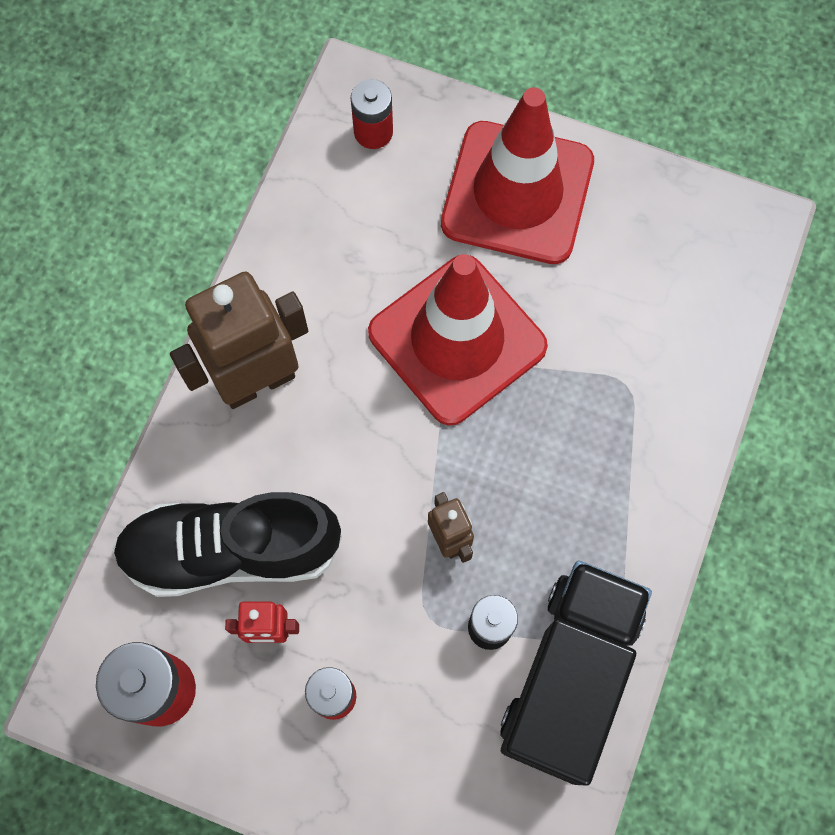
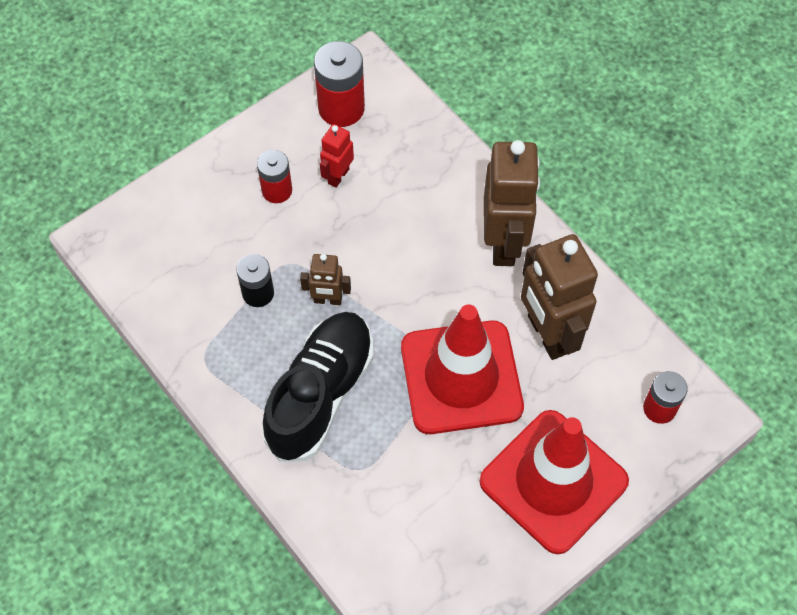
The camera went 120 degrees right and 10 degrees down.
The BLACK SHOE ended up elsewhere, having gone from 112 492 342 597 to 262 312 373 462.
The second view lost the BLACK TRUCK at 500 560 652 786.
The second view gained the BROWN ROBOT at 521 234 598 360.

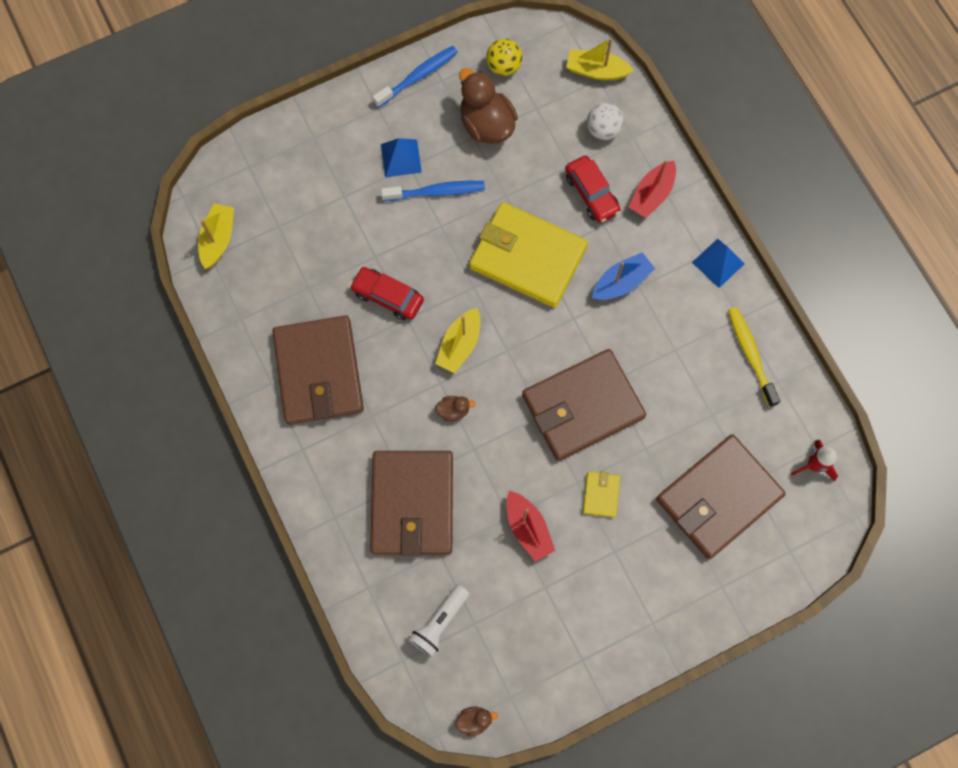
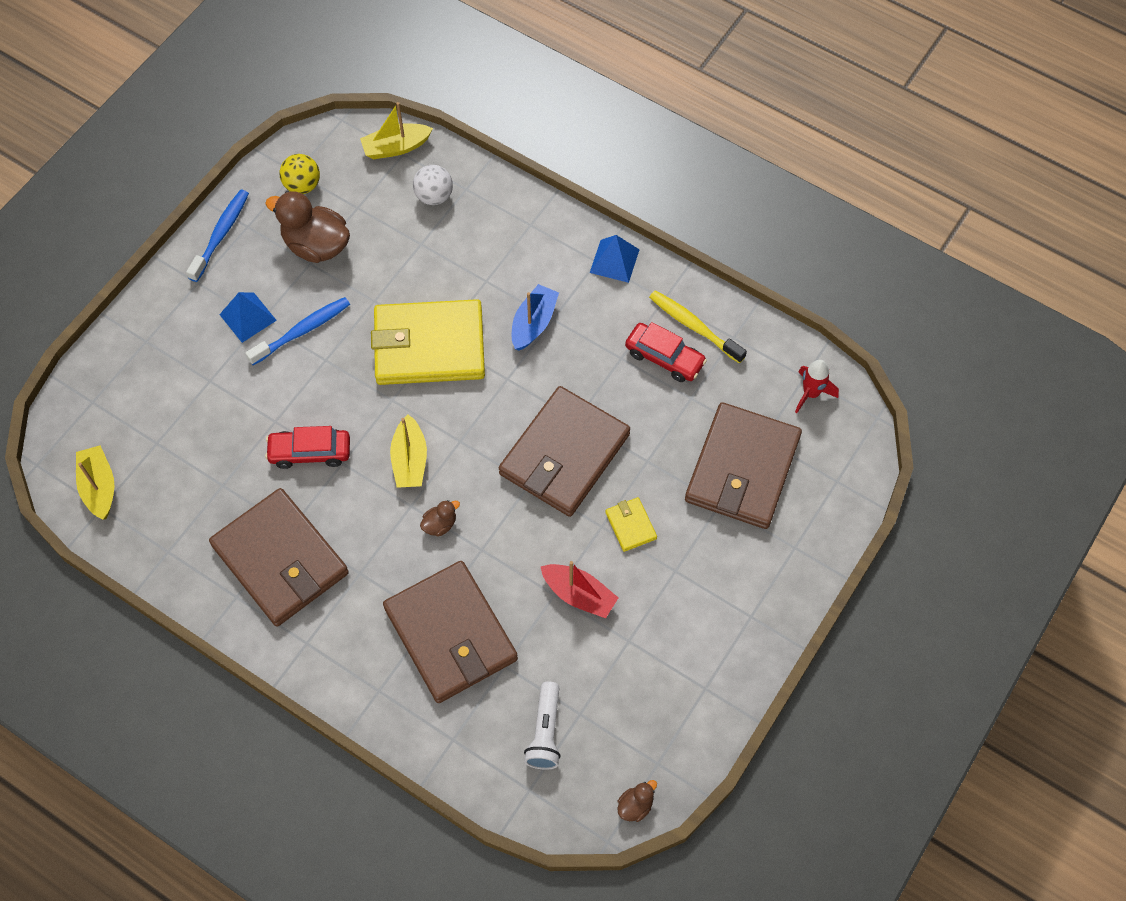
The camera went 30 degrees left and 10 degrees down.
The RED CAR ended up elsewhere, having gone from 565 155 620 223 to 625 322 707 382.
The second view lost the RED BOAT at 629 159 676 218.

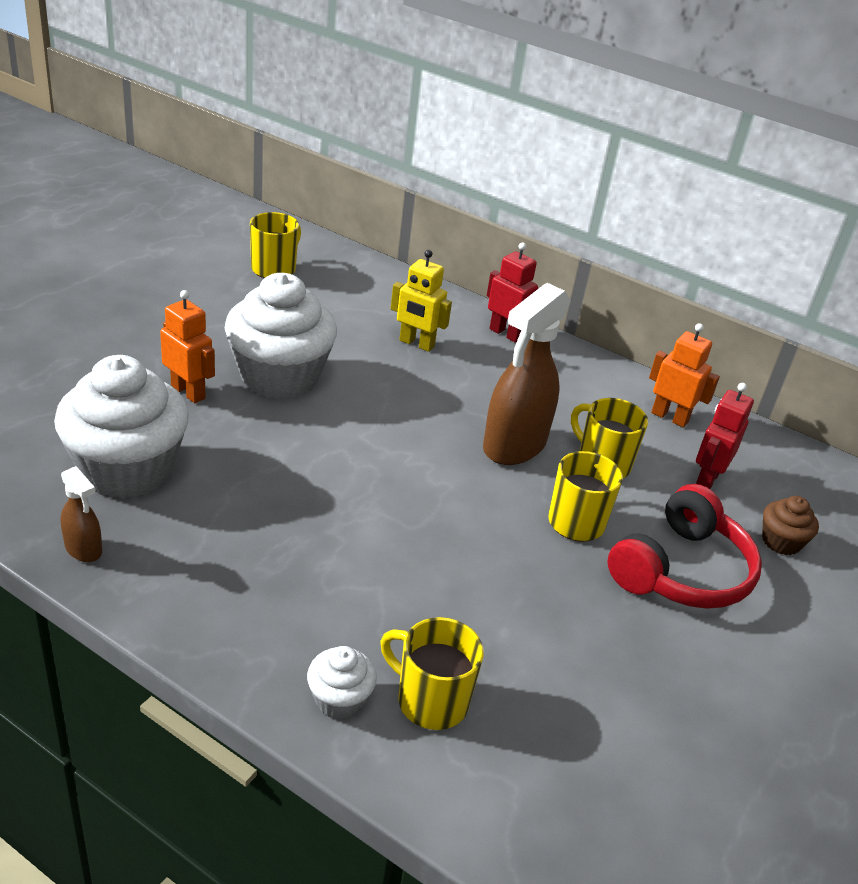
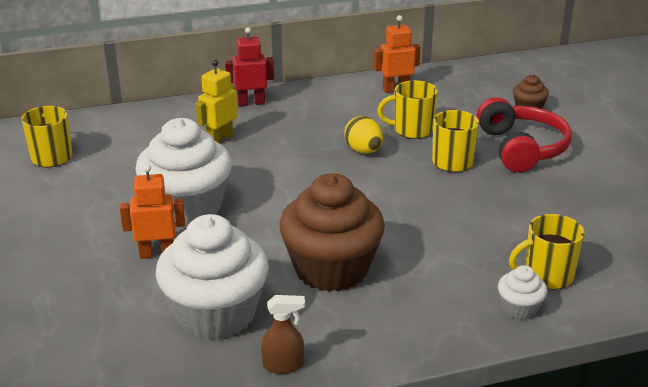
The camera went 45 degrees left and 5 degrees down.
The YELLOW ROBOT at 391 250 452 352 ended up facing another way, 150 degrees clockwise from before.
Where the BROWN SPRAY BOTTLE stood at 483 283 571 465, the YELLOW EGG came to stand at 344 116 383 154.
The second view lost the RED ROBOT at 696 383 754 489.
The second view gained the BROWN CUPCAKE at 279 173 385 292.

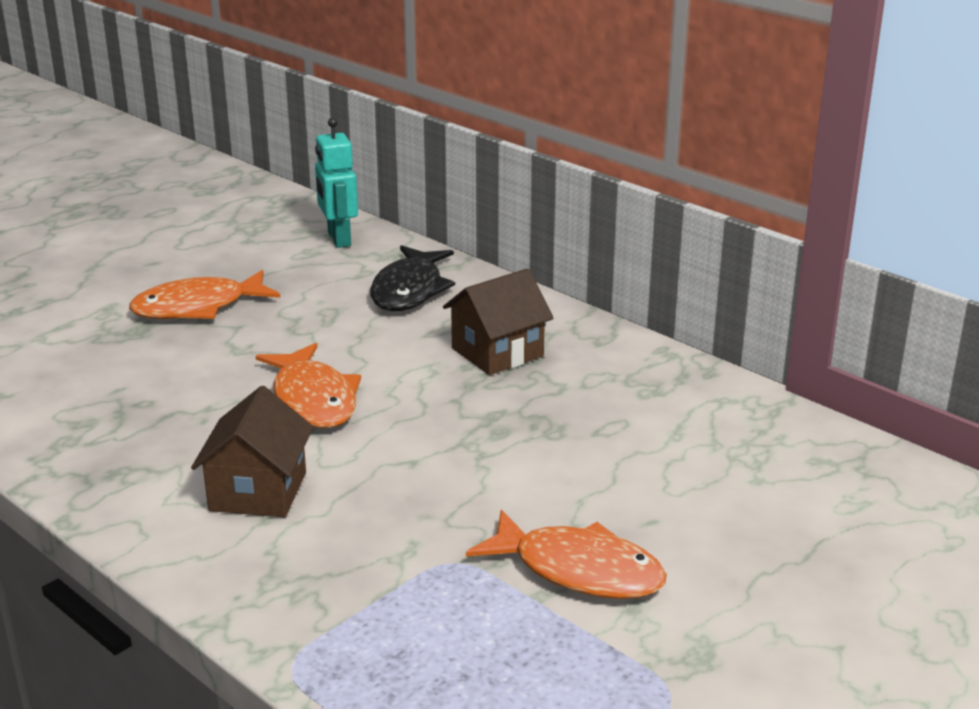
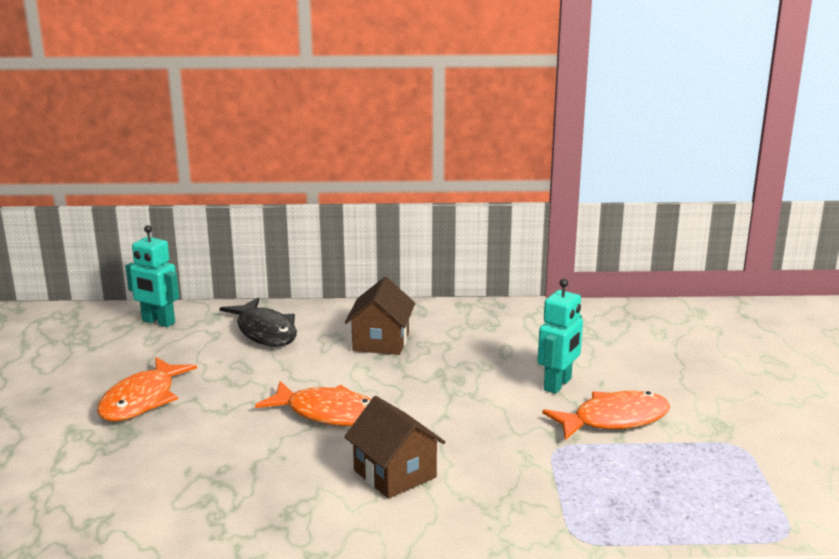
The camera went 45 degrees left and 5 degrees down.
The second view gained the TURQUOISE ROBOT at 538 279 583 394.

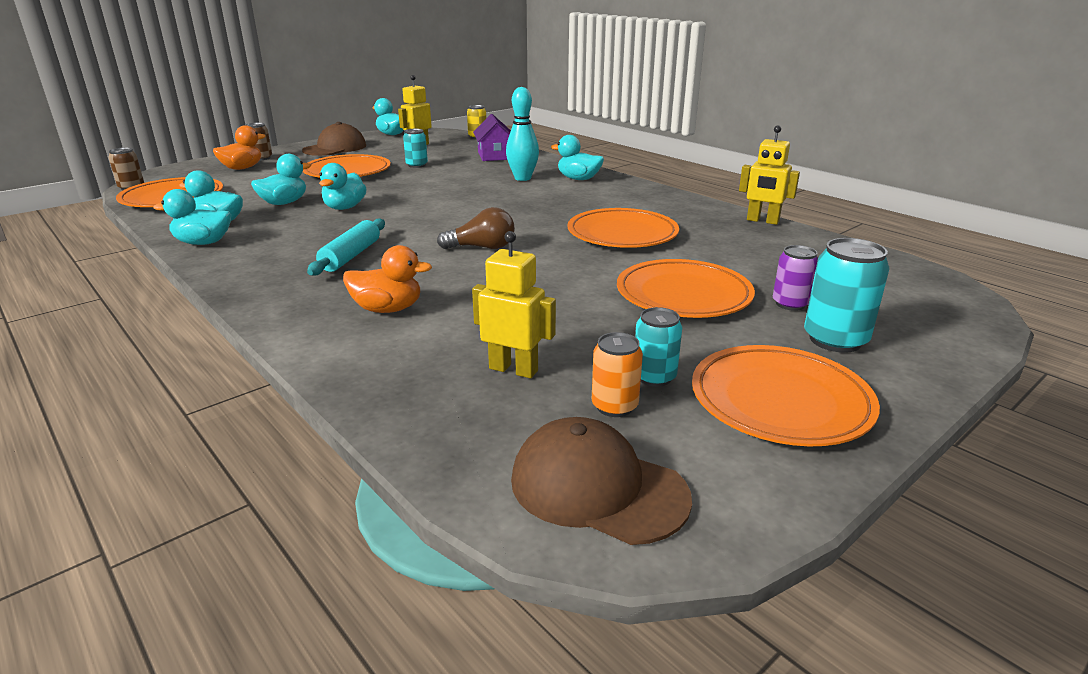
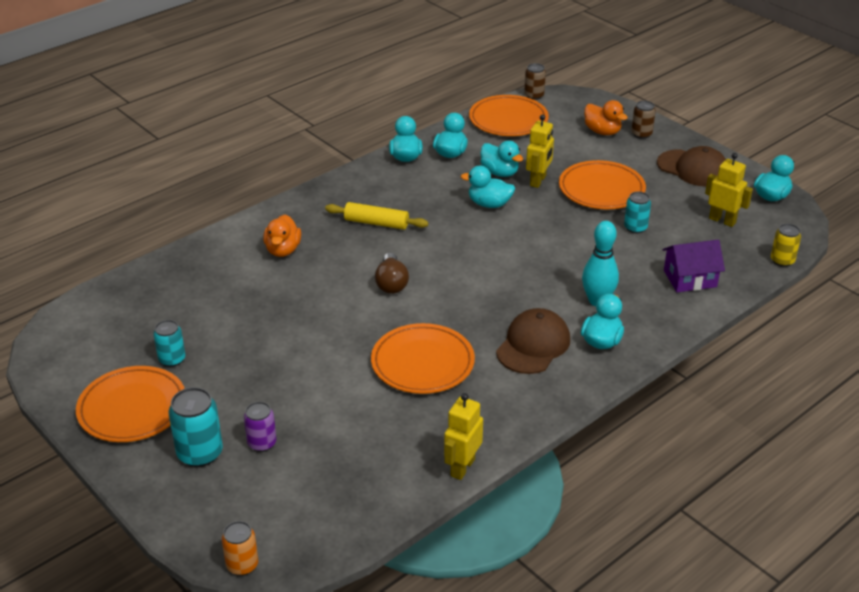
The camera went 90 degrees right and 10 degrees up.
What was the TURQUOISE ROLLING PIN at 307 218 385 276 turned into the YELLOW ROLLING PIN at 325 202 428 230.
The YELLOW ROBOT ended up elsewhere, having gone from 472 231 556 378 to 526 114 554 188.
The BROWN CAP ended up elsewhere, having gone from 511 417 692 545 to 496 308 570 374.
The ORANGE CAN ended up elsewhere, having gone from 592 332 643 417 to 222 521 258 576.
The second view lost the ORANGE PLATE at 617 259 755 318.

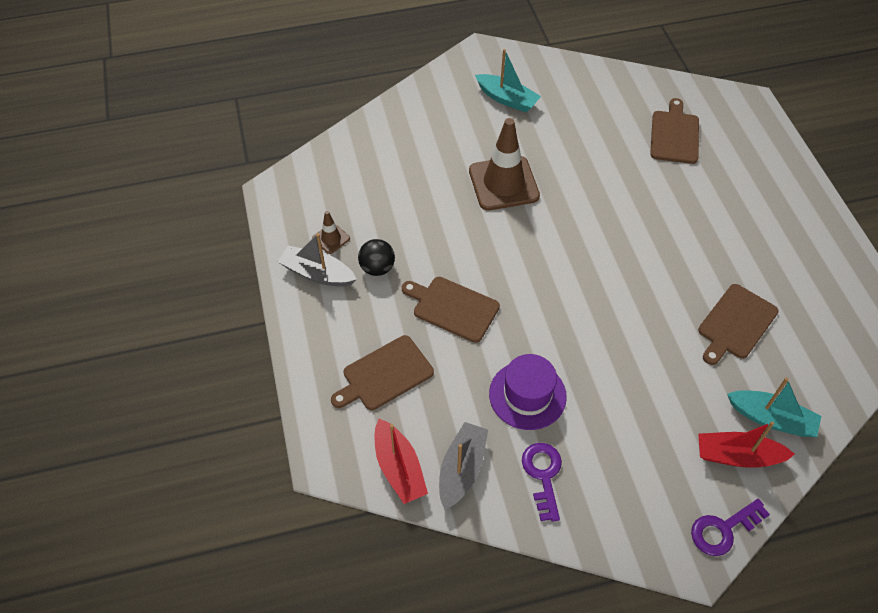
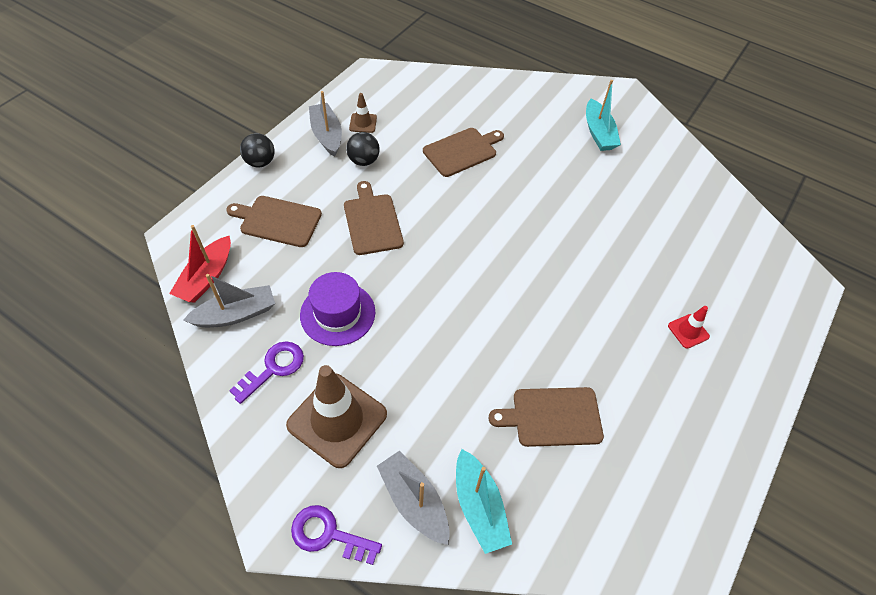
The camera went 45 degrees right and 0 degrees up.
The BROWN TRAFFIC CONE ended up elsewhere, having gone from 469 118 540 210 to 286 365 387 468.
The BROWN CUTTING BOARD ended up elsewhere, having gone from 650 98 699 164 to 423 128 504 177.
What was the RED BOAT at 698 421 795 467 turned into the GREY BOAT at 377 451 450 545.
The second view gained the BLACK BALL at 240 133 275 167.
The second view gained the RED TRAFFIC CONE at 668 306 710 349.

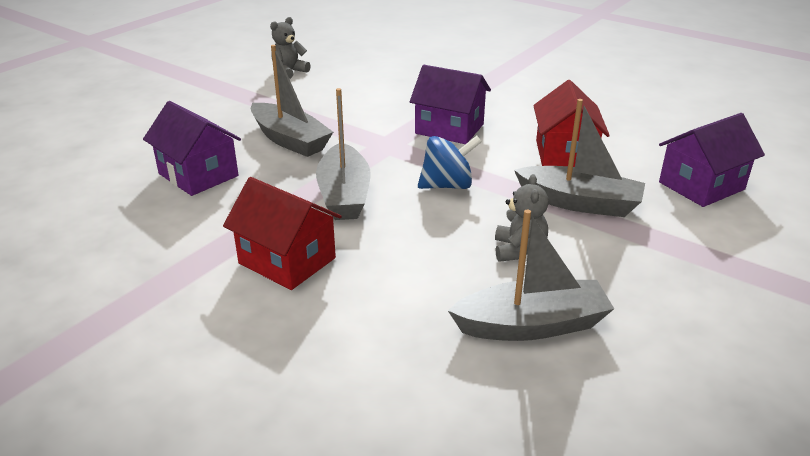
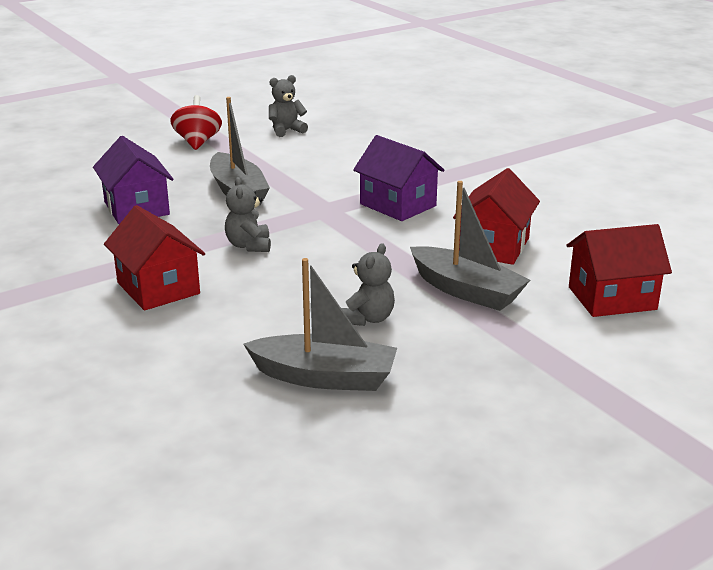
The camera went 20 degrees right and 5 degrees down.
Where the GREY BOAT stood at 316 88 371 220, the GREY TEDDY BEAR came to stand at 225 177 271 252.
The second view lost the BLUE SPINNING TOP at 418 136 482 189.
What was the PURPLE HOUSE at 659 113 765 207 turned into the RED HOUSE at 567 224 672 317.
The second view gained the RED SPINNING TOP at 170 95 222 150.

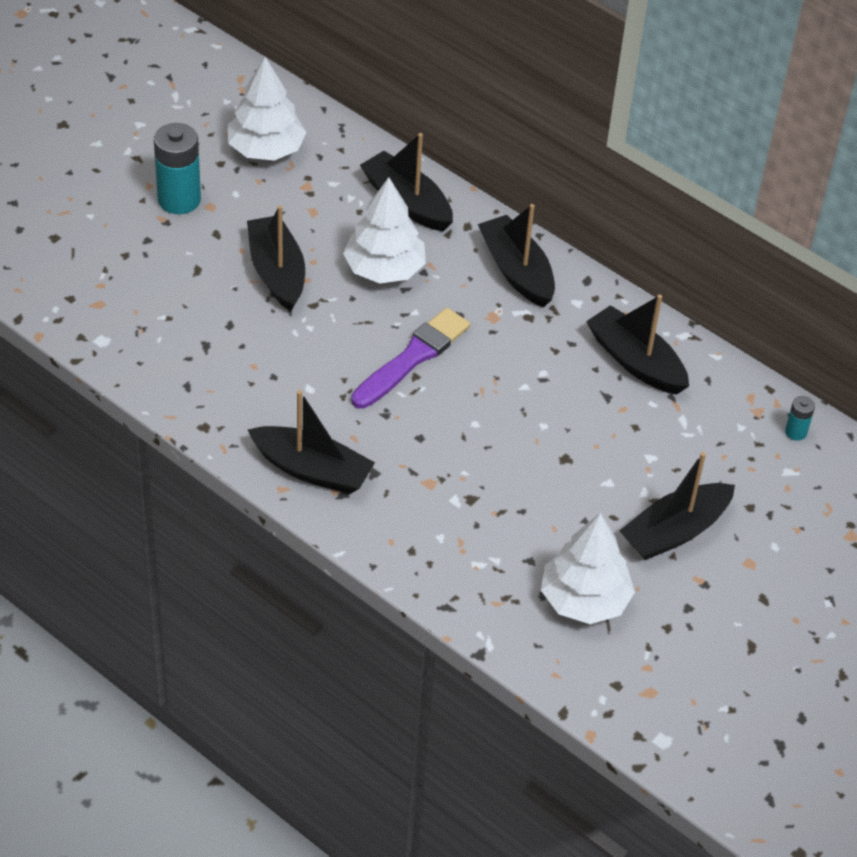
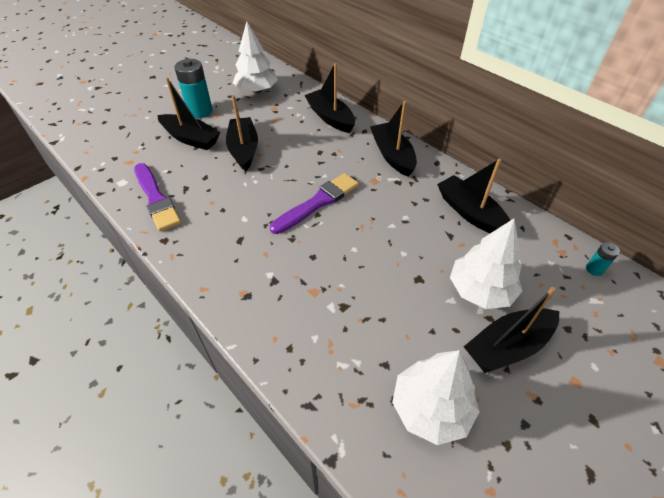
The camera went 10 degrees right and 0 degrees up.
The BLACK BOAT ended up elsewhere, having gone from 248 390 375 494 to 158 77 221 150.
The WHITE TREE ended up elsewhere, having gone from 343 177 426 283 to 450 219 522 309.
The second view gained the PURPLE BRUSH at 134 163 181 232.

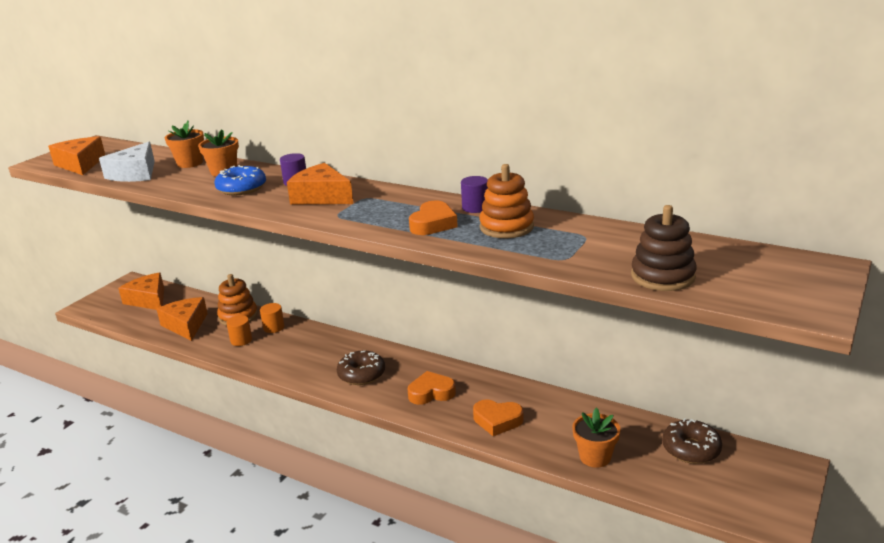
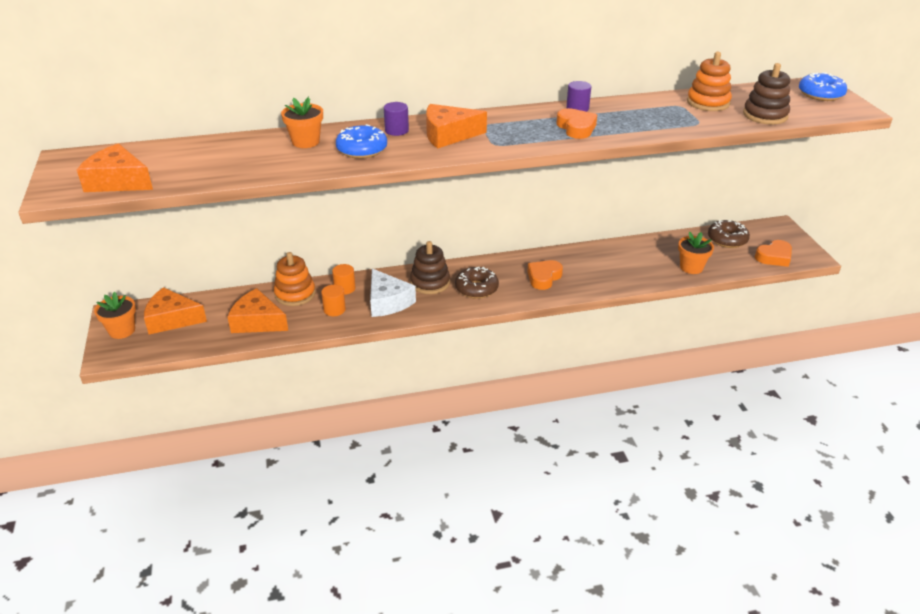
The camera went 45 degrees left and 10 degrees up.
The WHITE CHEESE ended up elsewhere, having gone from 99 142 155 182 to 370 269 416 317.
The ORANGE FLOWER POT ended up elsewhere, having gone from 165 121 204 168 to 94 292 136 339.
The ORANGE HEART ended up elsewhere, having gone from 473 400 523 436 to 755 240 792 267.
The ORANGE STACKING TOY ended up elsewhere, having gone from 479 164 534 238 to 687 52 732 111.
The second view gained the BROWN STACKING TOY at 410 241 450 294.
The second view gained the BLUE DONUT at 799 72 847 101.

